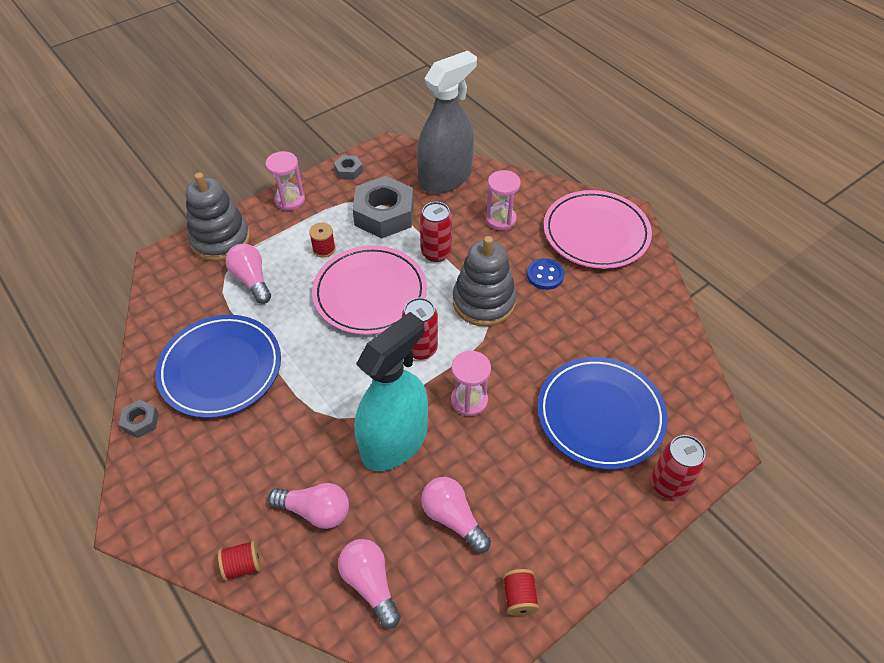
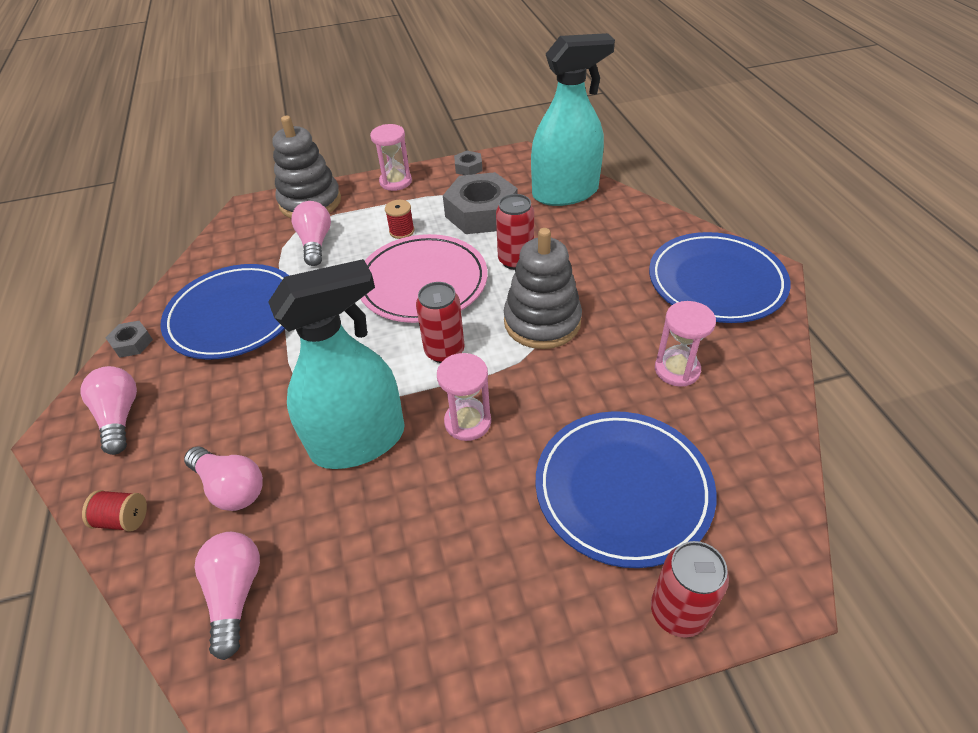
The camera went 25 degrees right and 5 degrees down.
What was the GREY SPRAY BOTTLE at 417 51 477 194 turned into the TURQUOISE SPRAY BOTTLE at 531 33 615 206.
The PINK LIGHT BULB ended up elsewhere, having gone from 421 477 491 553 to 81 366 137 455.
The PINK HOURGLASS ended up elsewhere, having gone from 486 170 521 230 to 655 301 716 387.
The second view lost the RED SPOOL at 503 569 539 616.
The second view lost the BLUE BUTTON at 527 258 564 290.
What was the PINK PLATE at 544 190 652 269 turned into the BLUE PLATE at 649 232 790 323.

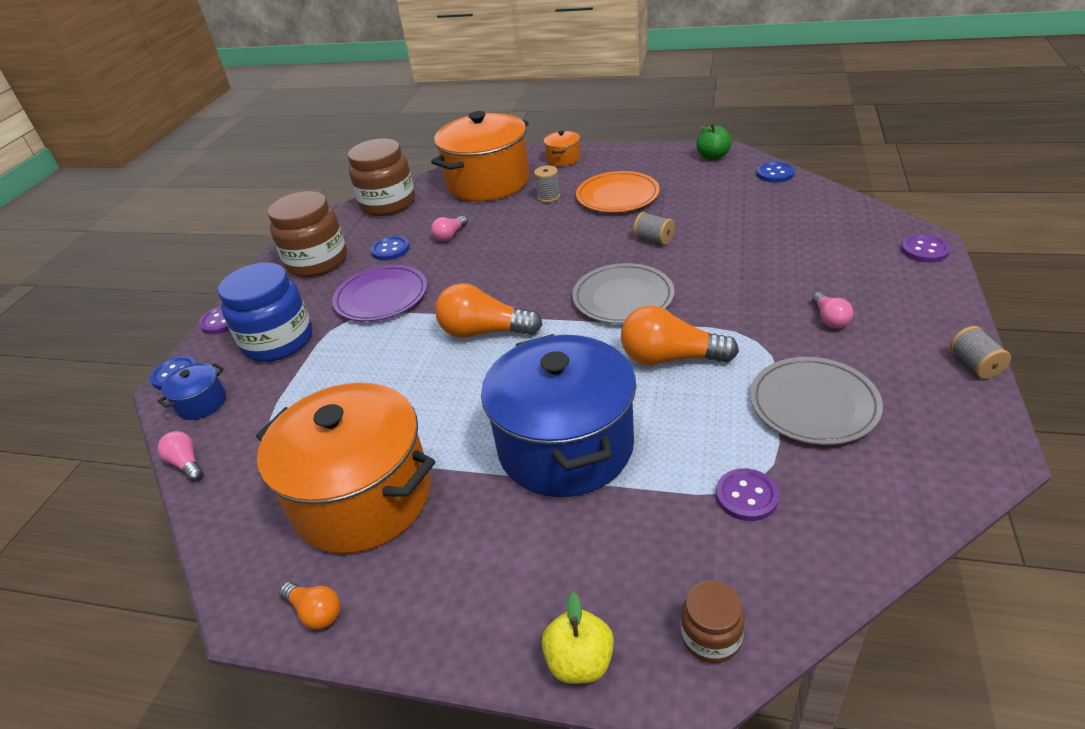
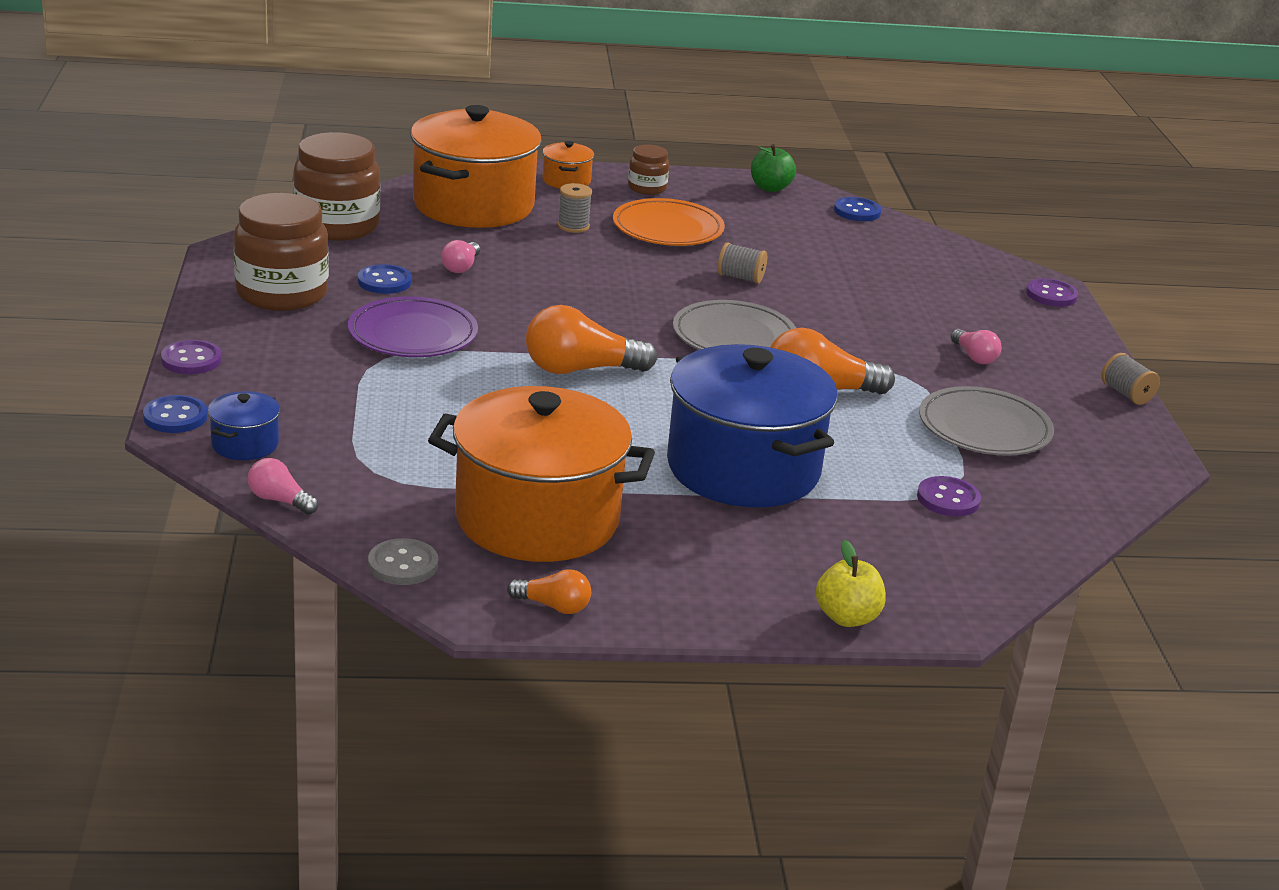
The camera went 25 degrees left and 10 degrees down.
The second view lost the BLUE JAR at 218 263 312 362.
The BROWN JAR ended up elsewhere, having gone from 681 581 745 663 to 628 145 669 195.
The second view gained the GREY BUTTON at 368 538 438 585.

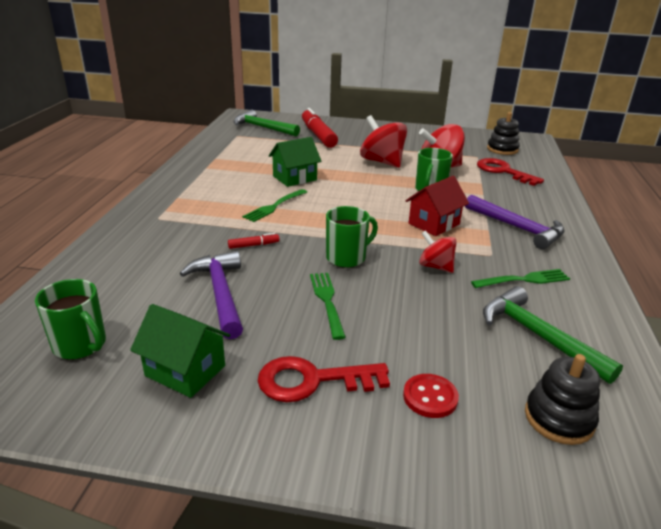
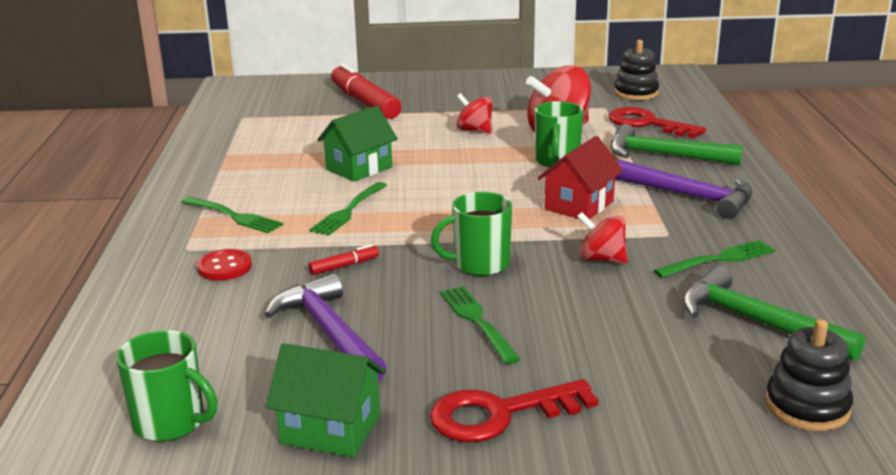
The camera went 10 degrees left and 5 degrees down.
The GREEN HAMMER ended up elsewhere, having gone from 233 109 300 136 to 610 124 743 165.
The GREEN MUG at 326 206 378 268 ended up facing another way, 150 degrees counterclockwise from before.
The size of the RED SPINNING TOP at 360 115 407 168 changed by a factor of 0.58.
The RED BUTTON ended up elsewhere, having gone from 403 374 459 418 to 197 249 252 280.
The second view gained the GREEN FORK at 182 197 284 233.

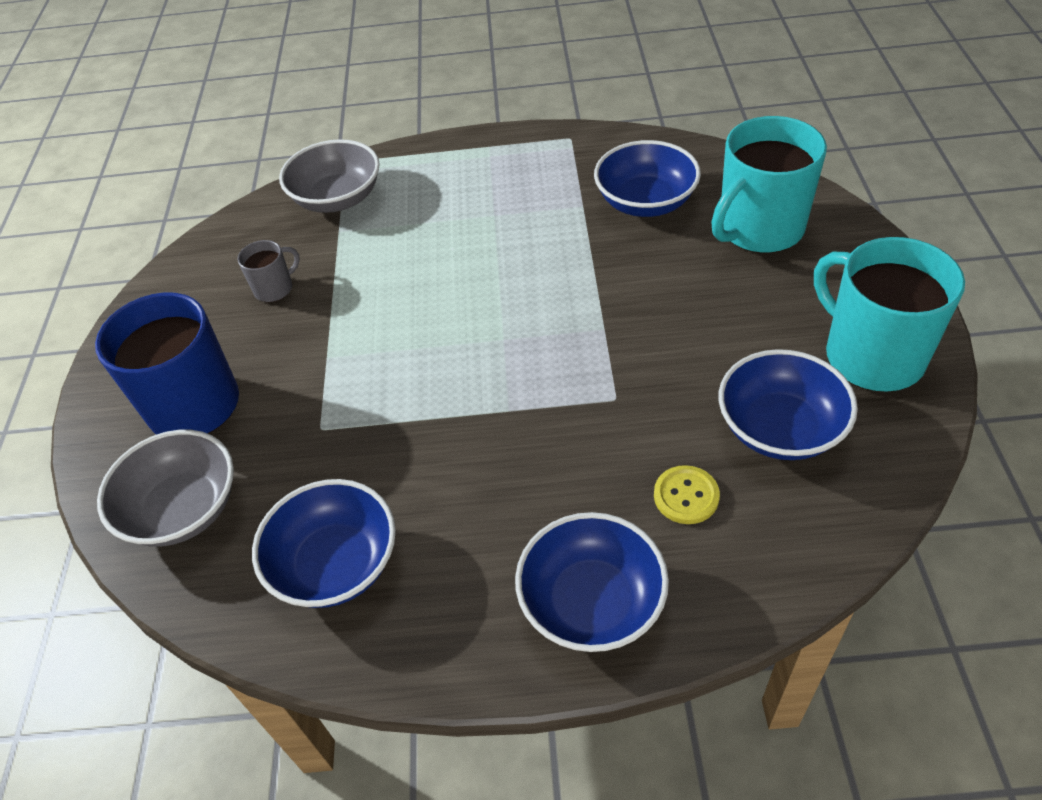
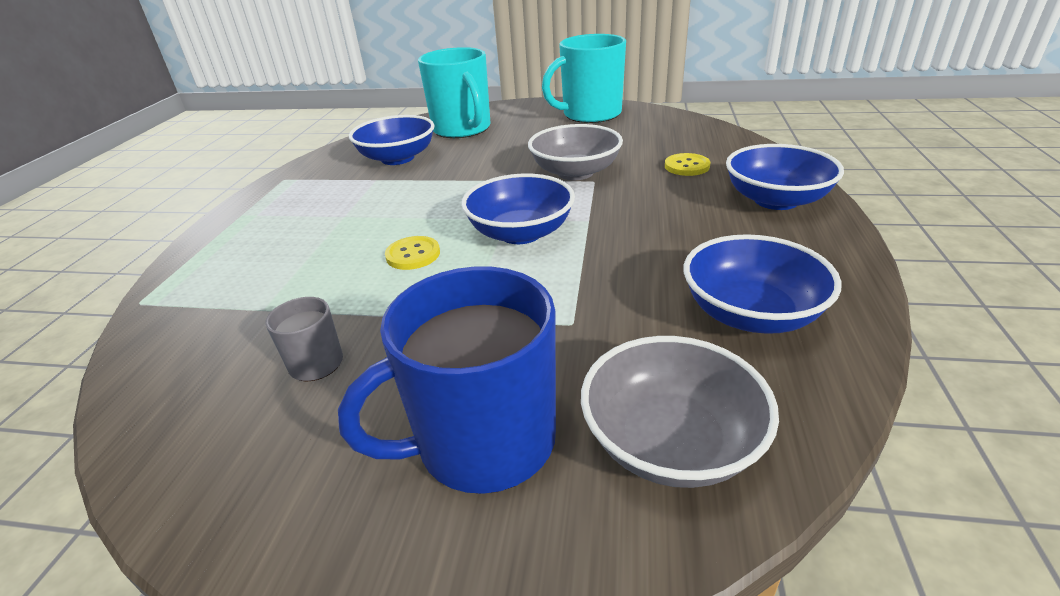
The camera went 80 degrees left and 15 degrees down.
The GREY BOWL ended up elsewhere, having gone from 279 139 380 213 to 528 124 623 180.
The BLUE BOWL ended up elsewhere, having gone from 719 349 858 460 to 461 174 575 244.
The second view gained the YELLOW BUTTON at 385 236 440 270.

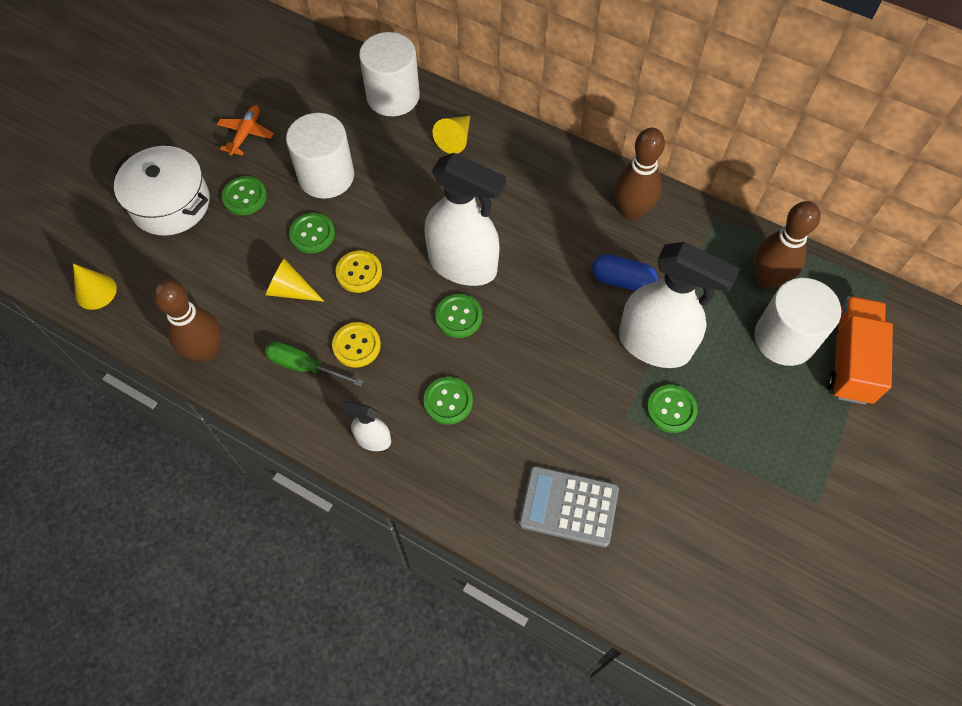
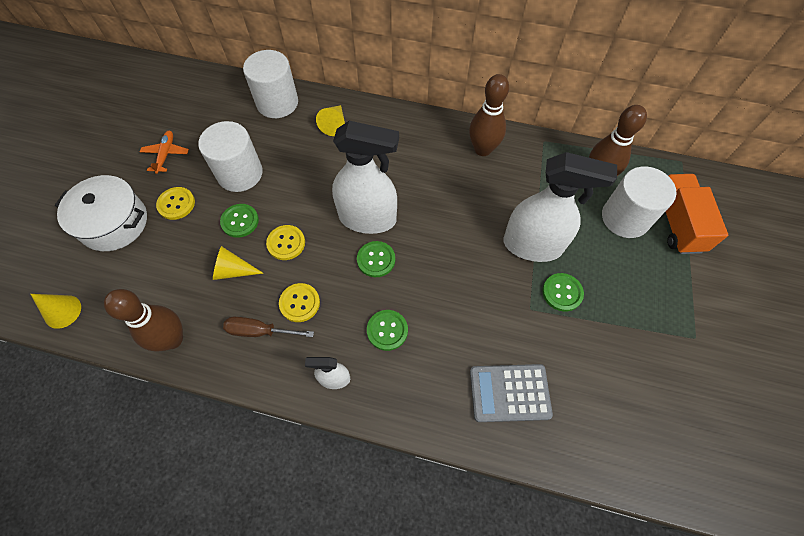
The camera went 15 degrees left and 0 degrees up.
What was the GREEN BUTTON at 222 176 267 215 turned into the YELLOW BUTTON at 156 187 195 220.
What was the GREEN SCREWDRIVER at 265 342 364 387 turned into the BROWN SCREWDRIVER at 223 317 314 337.
The second view lost the BLUE CAPSULE at 592 254 657 291.

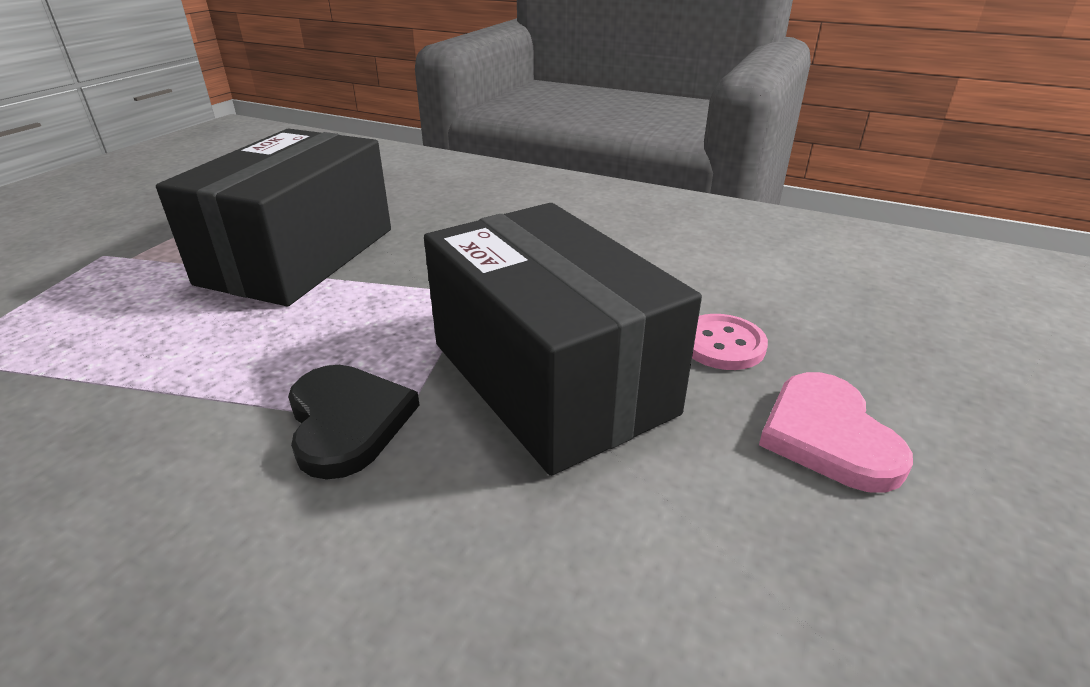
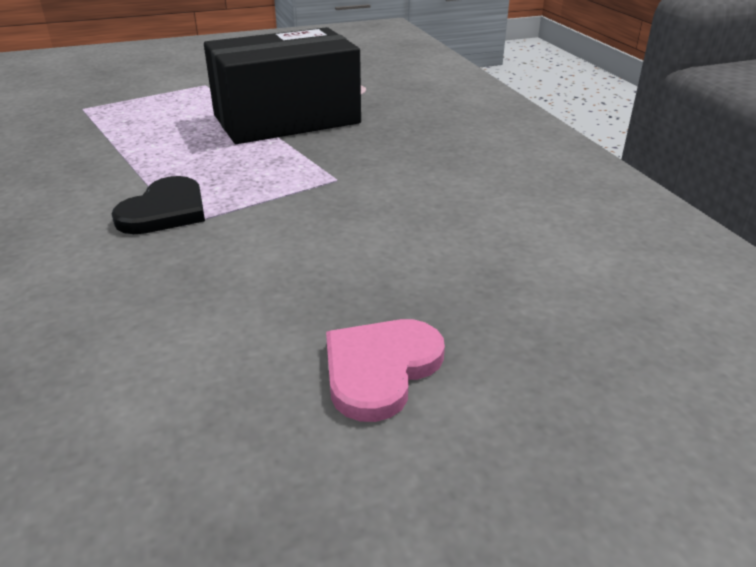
The camera went 45 degrees right and 0 degrees up.
The second view lost the BLACK BOX at 424 203 702 476.
The second view lost the PINK BUTTON at 692 314 768 370.

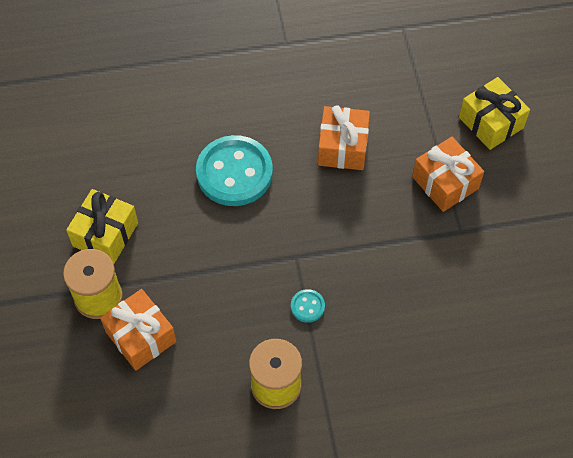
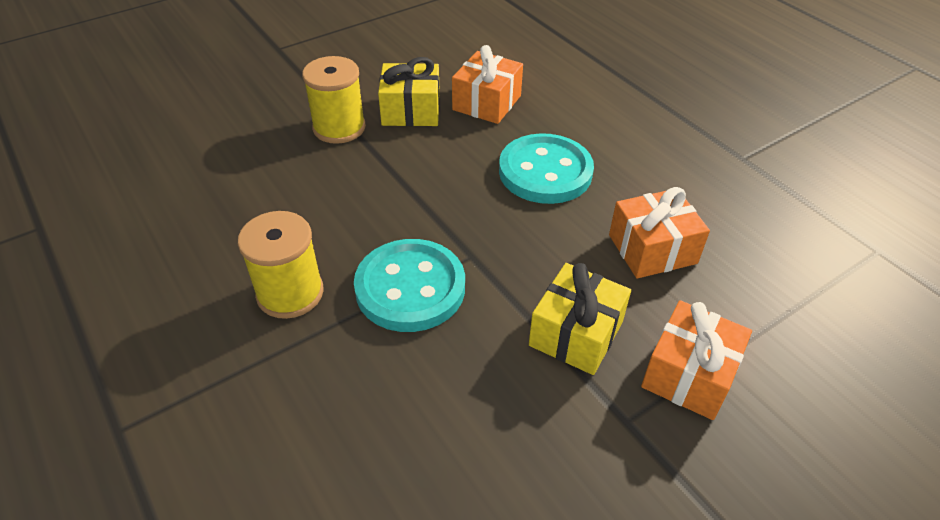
The camera went 65 degrees right and 15 degrees down.
The ORANGE GIFT ended up elsewhere, having gone from 100 289 177 371 to 452 45 523 124.
The size of the TURQUOISE BUTTON at 291 289 325 323 changed by a factor of 2.38.
The YELLOW GIFT ended up elsewhere, having gone from 459 77 530 150 to 529 263 631 375.

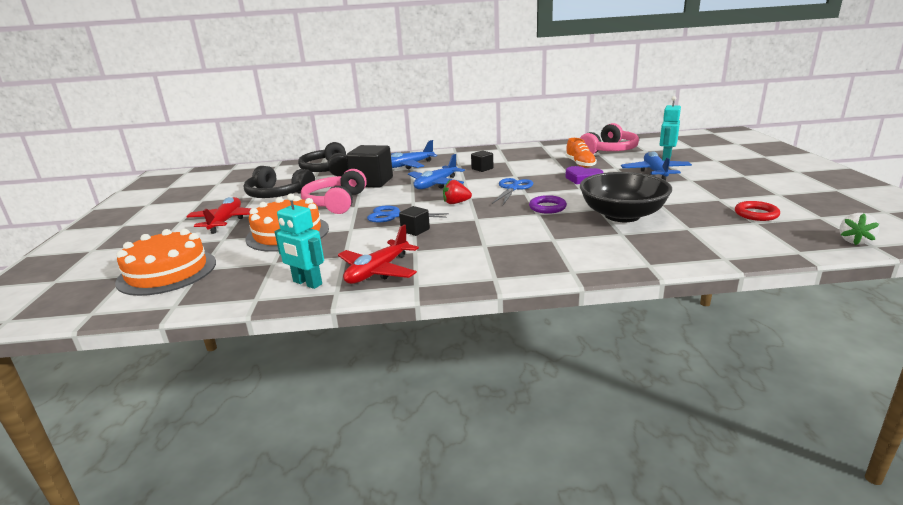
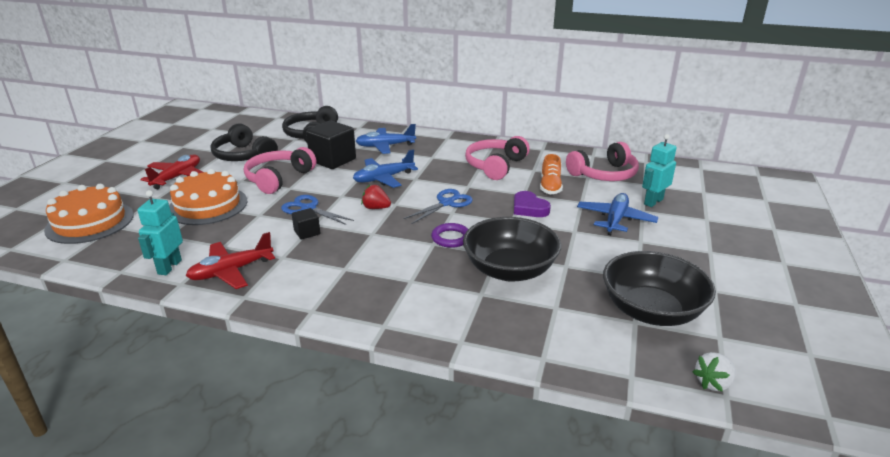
The camera went 20 degrees right and 5 degrees up.
The TURQUOISE ROBOT at 275 193 324 289 ended up facing another way, 45 degrees clockwise from before.
The second view lost the BLACK CUBE at 471 150 494 172.
Where the RED RING stood at 735 201 780 221, the BLACK BOWL came to stand at 603 251 716 326.
The second view gained the PINK HEADPHONES at 465 136 530 180.

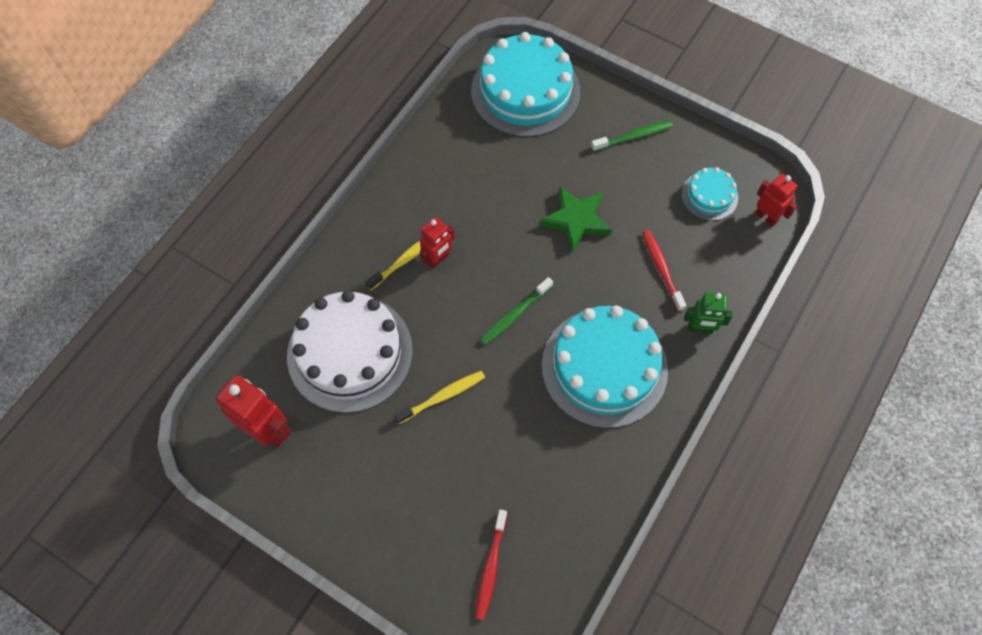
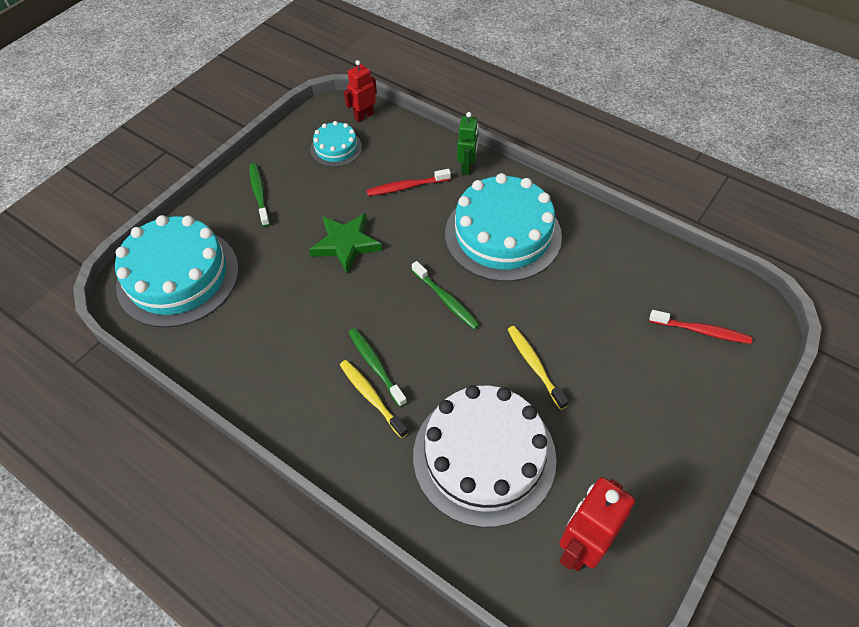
The camera went 85 degrees left and 10 degrees down.
Where the RED ROBOT stood at 420 217 455 269, the GREEN TOOTHBRUSH came to stand at 348 328 407 407.

